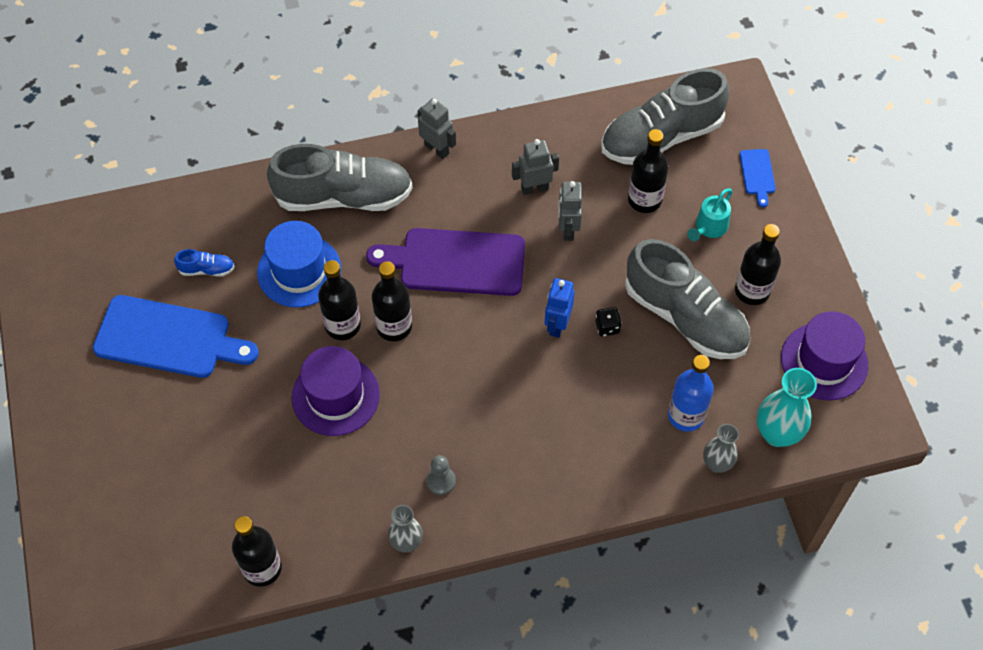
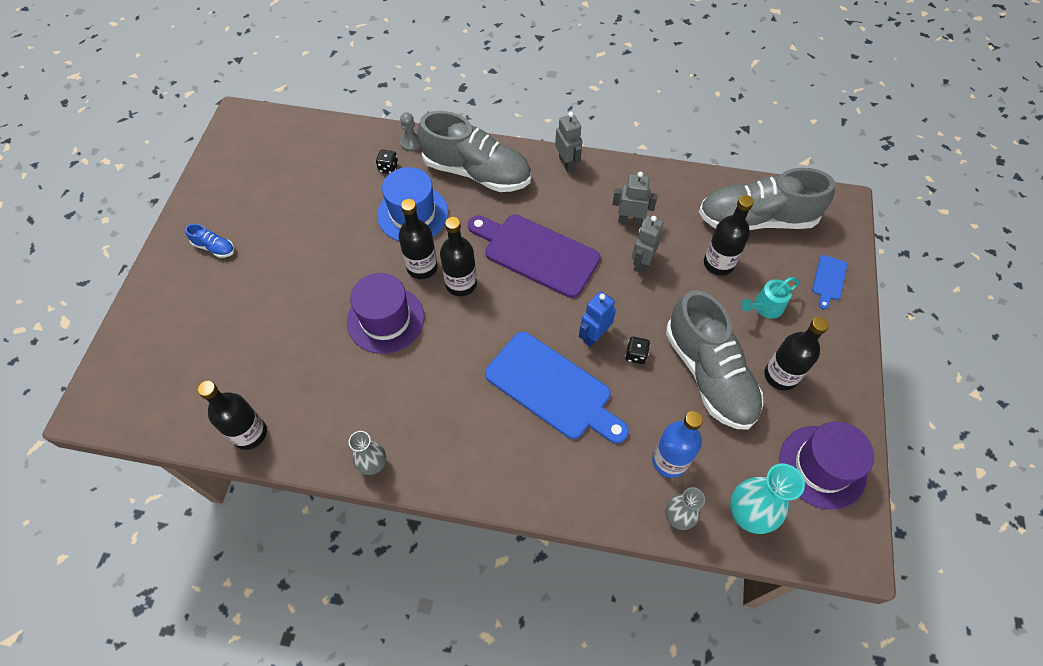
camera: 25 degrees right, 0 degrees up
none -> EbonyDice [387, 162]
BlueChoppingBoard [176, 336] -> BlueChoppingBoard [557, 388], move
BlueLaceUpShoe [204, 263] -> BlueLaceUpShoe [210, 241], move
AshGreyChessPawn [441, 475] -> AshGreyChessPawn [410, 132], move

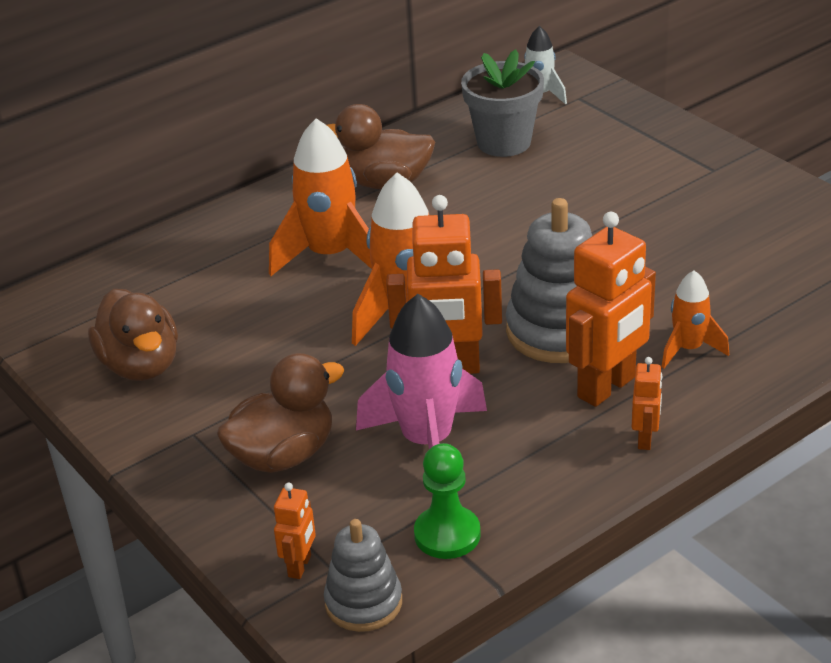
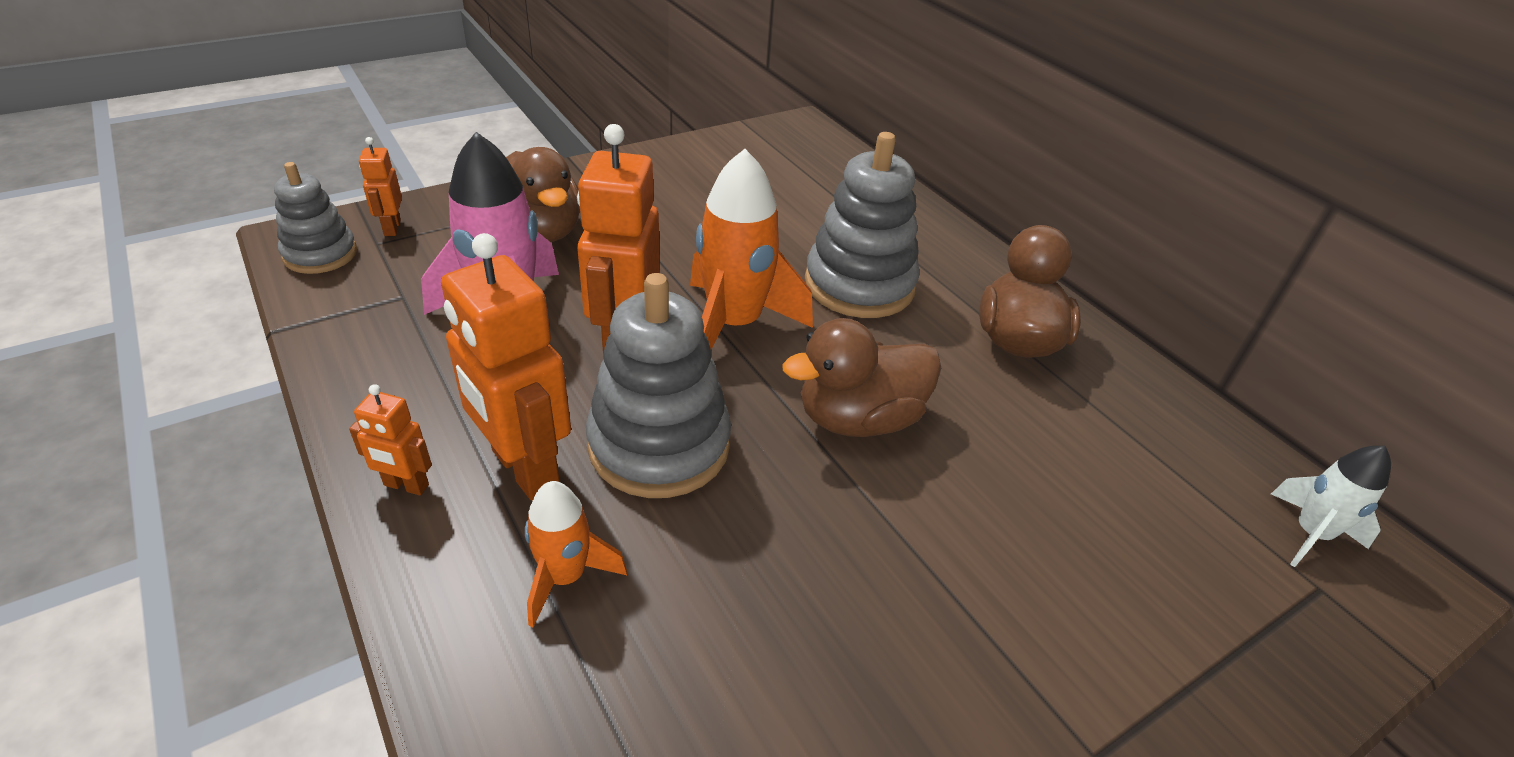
camera: 90 degrees right, 5 degrees up
LeafGreenChessPawn [447, 501] -> none
AshGreyPlantPot [502, 103] -> none
DarkBrownRubberDuck [133, 335] -> DarkBrownRubberDuck [861, 377], move
BrightOrangeToyRocket [320, 197] -> AshGreyStackingRings [862, 225]
BrightOrangeRobotFigure [295, 531] -> BrightOrangeRobotFigure [380, 186], 60 degrees clockwise

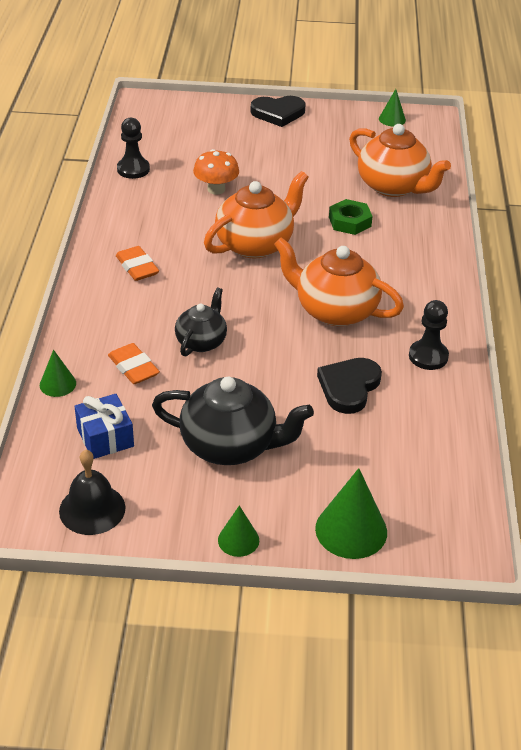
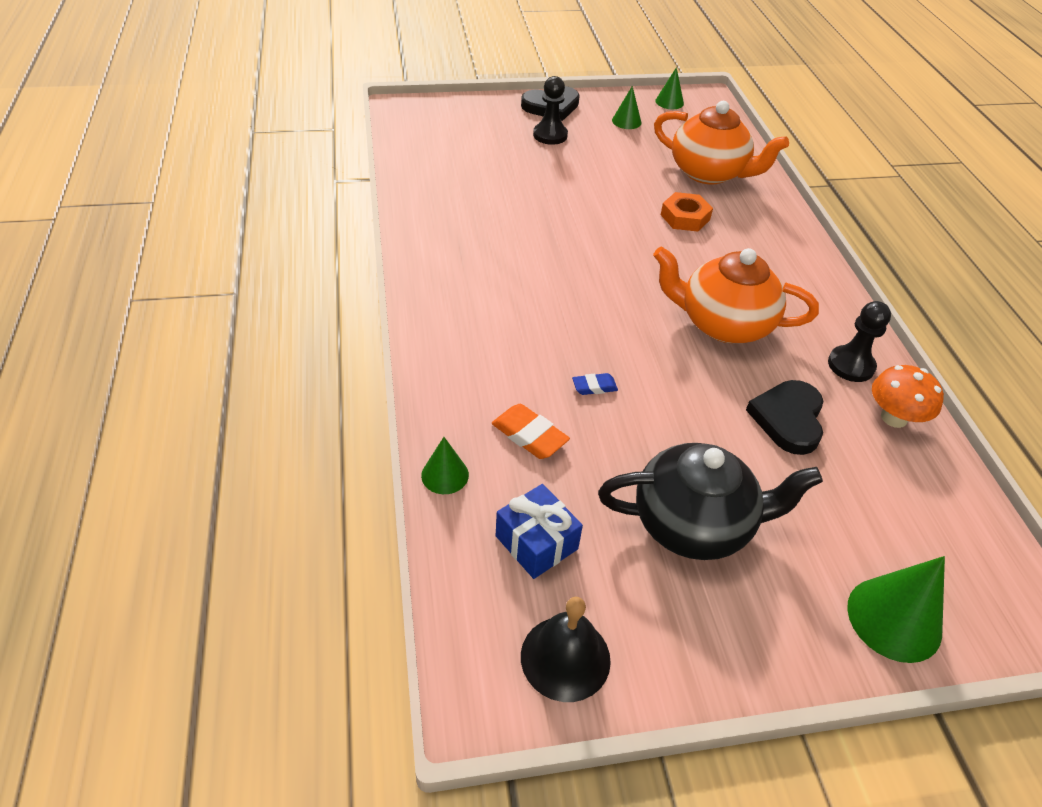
camera: 15 degrees left, 5 degrees up
BrightOrangeEraser [137, 263] -> none
BrightOrangeChinaTeapot [256, 214] -> none
EbonyChessPawn [133, 148] -> EbonyChessPawn [550, 110], move
BrightOrangeMushroom [216, 172] -> BrightOrangeMushroom [908, 396], move
LeafGreenSolidCone [238, 531] -> LeafGreenSolidCone [626, 107], move
EbonyChinaTeapot [201, 321] -> BlueEraser [595, 384]
LeafGreenNut [351, 217] -> BrightOrangeNut [687, 212]

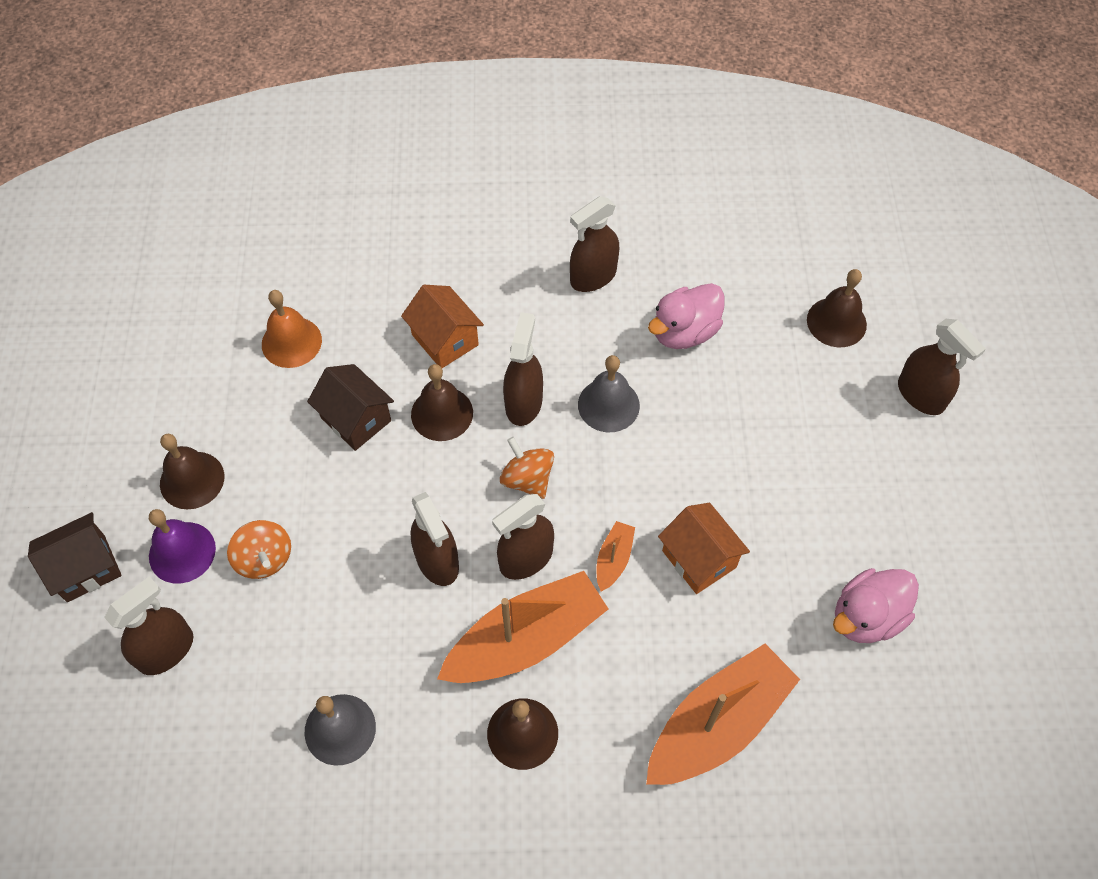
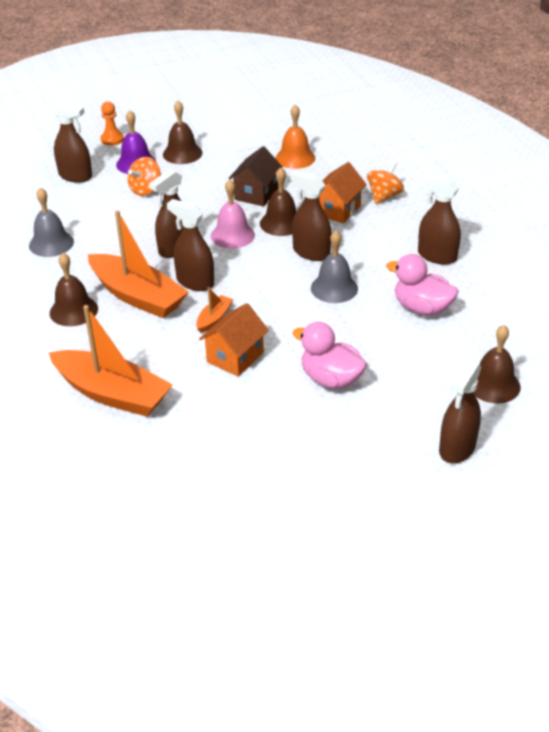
camera: 70 degrees right, 20 degrees down
none -> RosePinkSchoolBell [233, 214]
BrightOrangeSpinningTop [527, 468] -> BrightOrangeSpinningTop [385, 182], move
RosePinkRubberDuck [876, 605] -> RosePinkRubberDuck [329, 355], move
DarkBrownHouse [75, 557] -> BrightOrangeChessPawn [112, 123]
DarkBrownSprayCleaner [523, 369] -> DarkBrownSprayCleaner [310, 215], 135 degrees counterclockwise
BrightOrangeBoat [616, 556] -> BrightOrangeBoat [214, 310], 60 degrees counterclockwise

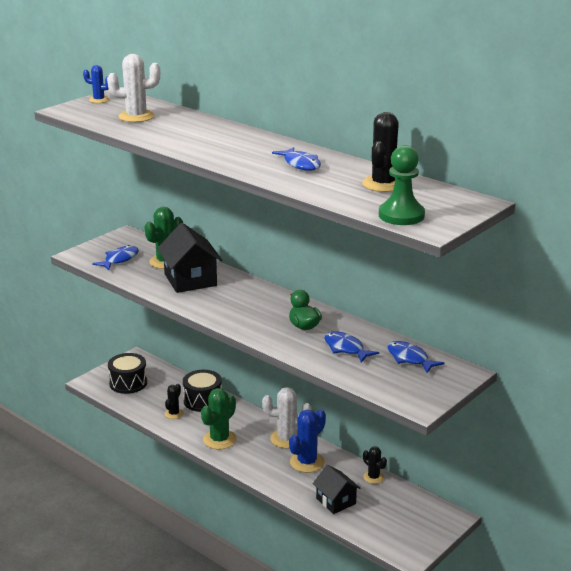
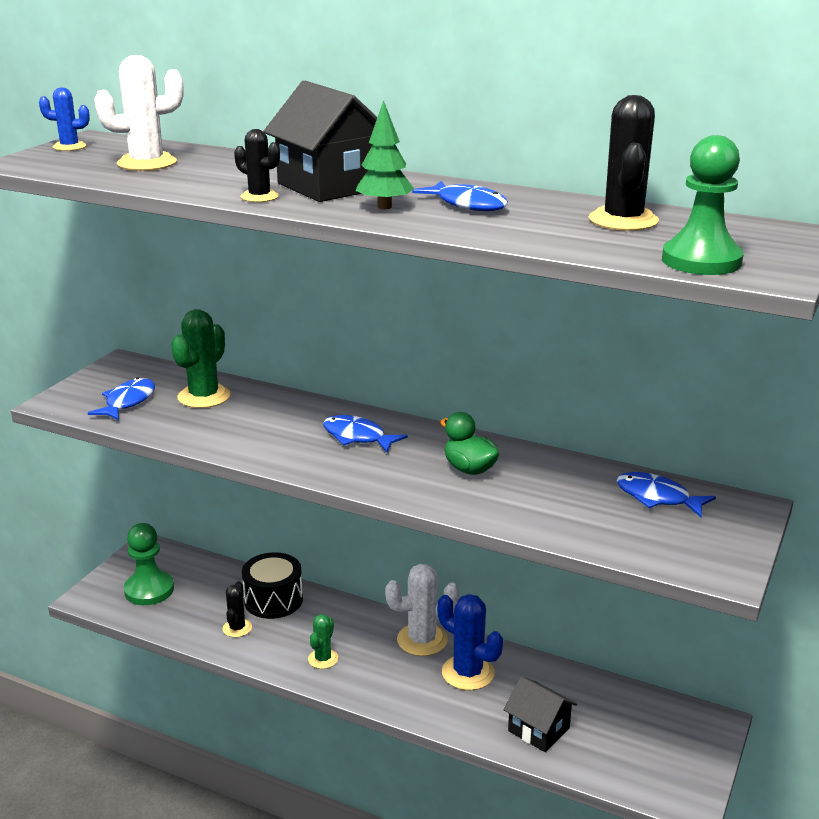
camera: 15 degrees left, 0 degrees up
none -> LeafGreenTree [385, 154]
EbonyHouse [189, 258] -> EbonyHouse [320, 141], move
BlueFishFigure [351, 347] -> BlueFishFigure [365, 434], move
EbonyPricklyPlant [375, 465] -> EbonyPricklyPlant [257, 165], move
EbonyToyDrum [127, 373] -> LeafGreenChessPawn [149, 564]
BluePricklyPlant [307, 441] -> BluePricklyPlant [470, 642], 75 degrees counterclockwise
LeafGreenPricklyPlant [219, 418] -> LeafGreenPricklyPlant [323, 641], x0.59

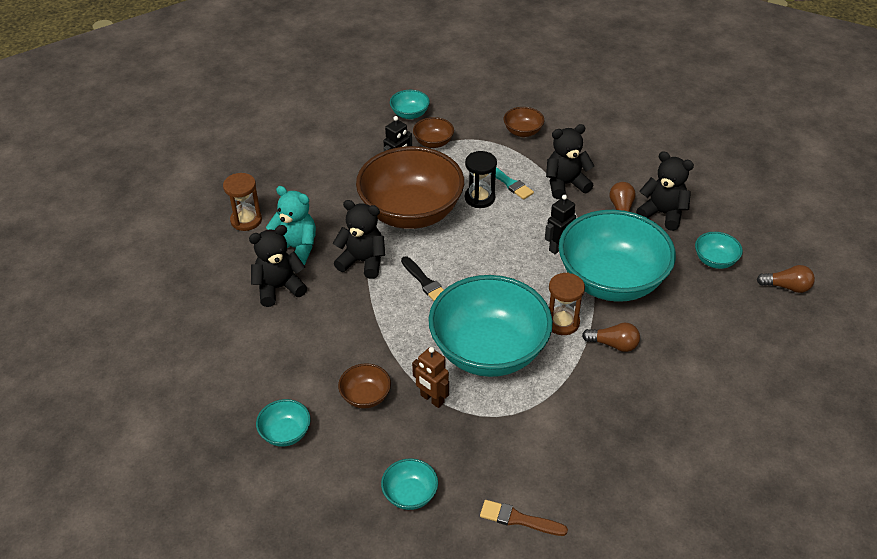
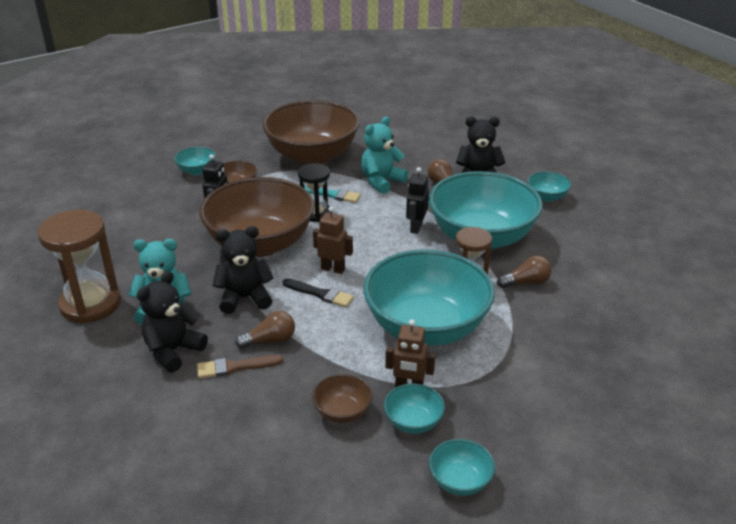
camera: 30 degrees left, 10 degrees down
none -> DarkBrownRobotFigure [333, 240]
TealDeepDish [283, 423] -> TealDeepDish [414, 409], move
DarkBrownBrush [524, 518] -> DarkBrownBrush [240, 366], move
DarkBrownLightbulb [786, 279] -> DarkBrownLightbulb [265, 330], move
EbonyTeddyBear [570, 161] -> TealTeddyBear [384, 155]
DarkBrownHourglass [242, 202] -> DarkBrownHourglass [79, 266], x1.65
DarkBrownDeepDish [524, 122] -> DarkBrownDeepDish [310, 132], x2.39

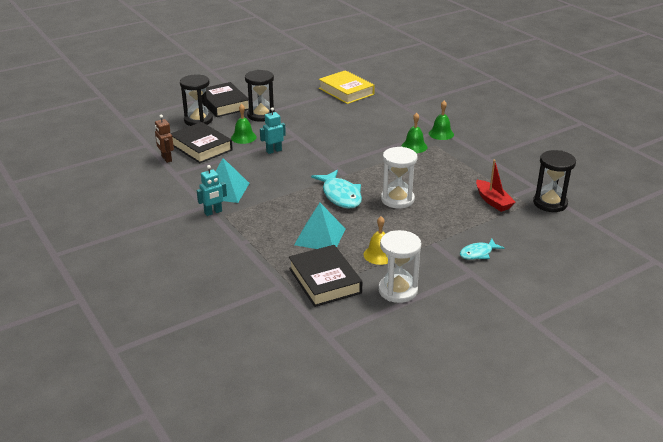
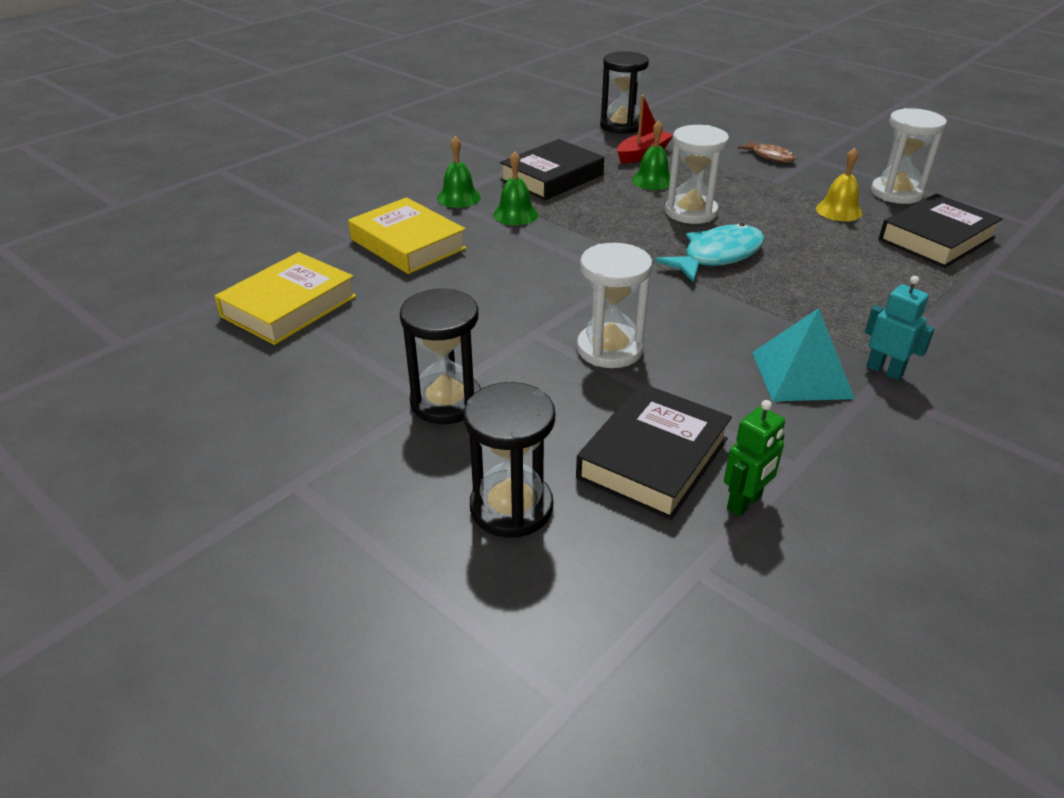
camera: 105 degrees left, 5 degrees up
TealPyramid [319, 226] -> none
none -> BrightYellowBook [407, 235]
EbonyBook [225, 99] -> EbonyBook [552, 169], move
LeafGreenSchoolBell [244, 124] -> LeafGreenSchoolBell [651, 155], move
TealRobotFigure [273, 130] -> WhiteHourglass [614, 305]
DarkBrownRobotFigure [164, 139] -> LeafGreenRobotFigure [754, 458]
TealFishFigure [482, 249] -> DarkBrownFishFigure [766, 151]

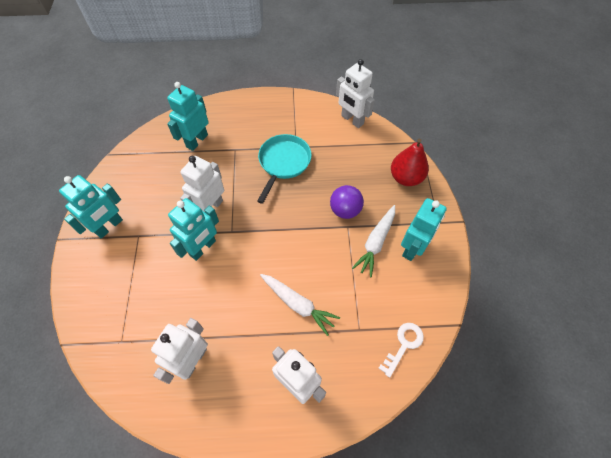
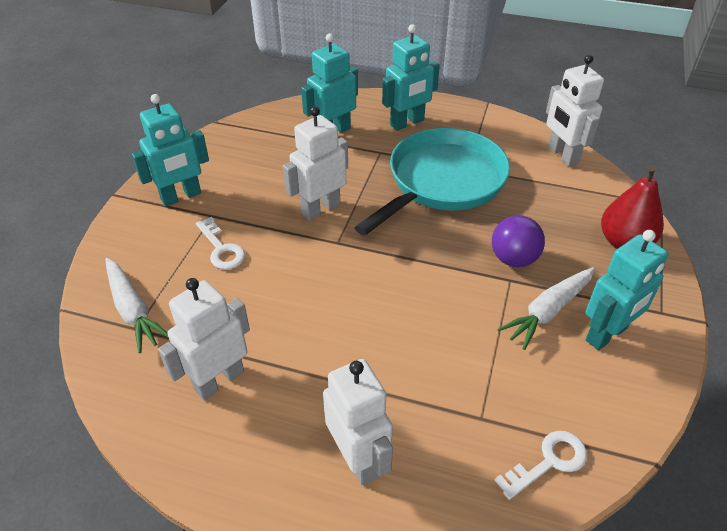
camera: 20 degrees right, 15 degrees down
none -> WhiteKey [221, 243]
TealRobotFigure [193, 229] -> TealRobotFigure [411, 77], move
WhiteCarrot [300, 305] -> WhiteCarrot [137, 305], move
TealSkillet [284, 169] -> TealSkillet [432, 182], x1.51

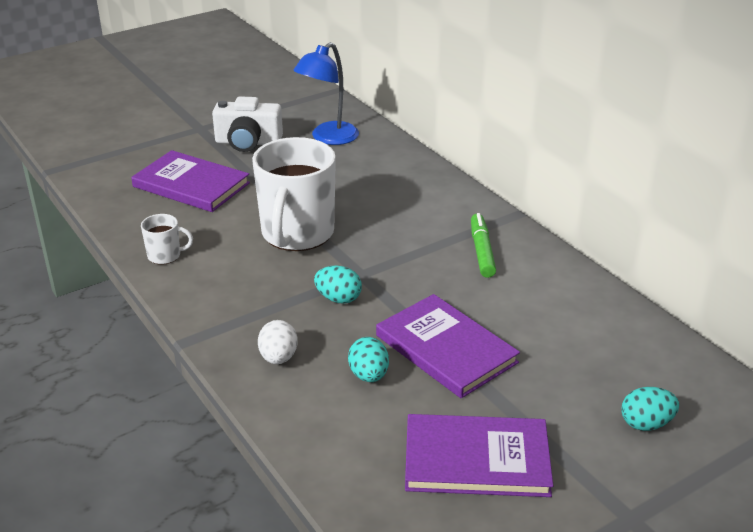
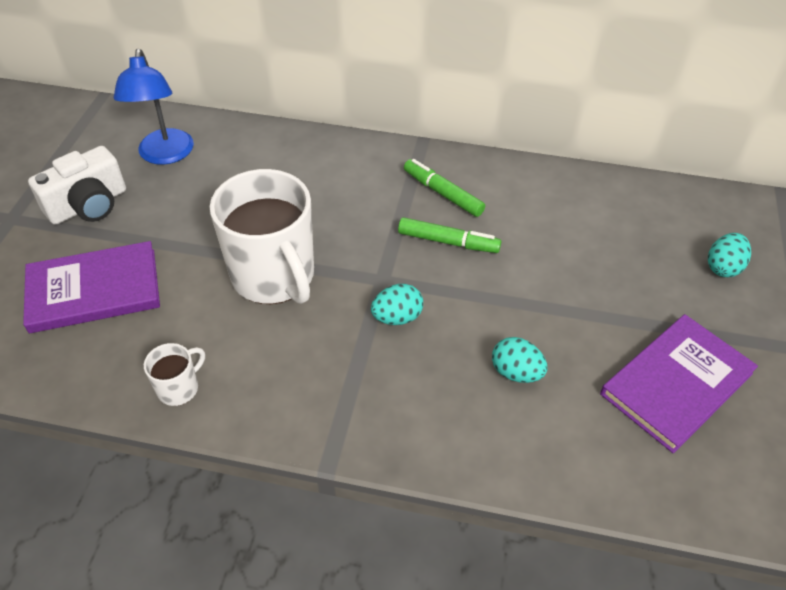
camera: 45 degrees left, 15 degrees up
WhiteEggShape [278, 342] -> none
PurpleBook [448, 346] -> none
none -> LeafGreenFeltPen [449, 235]

